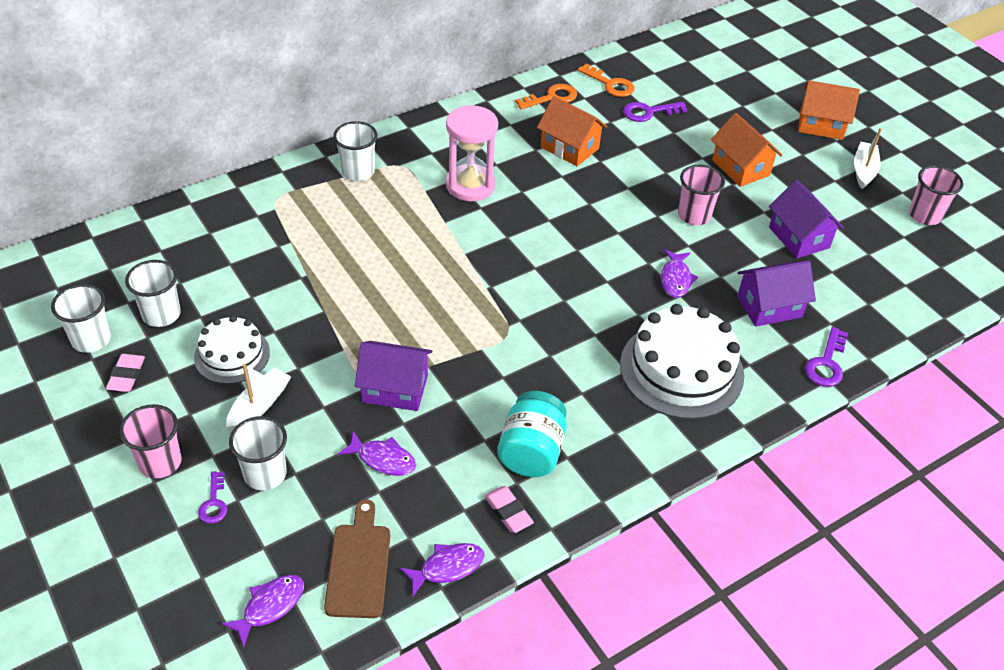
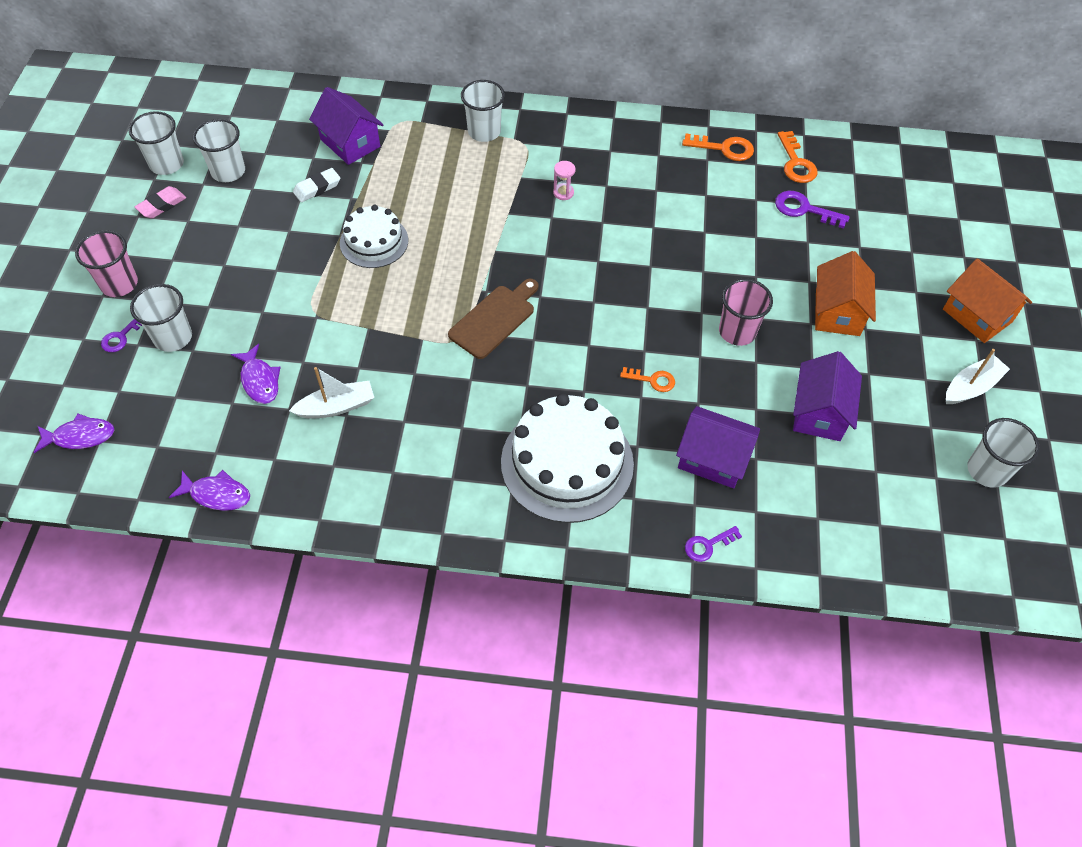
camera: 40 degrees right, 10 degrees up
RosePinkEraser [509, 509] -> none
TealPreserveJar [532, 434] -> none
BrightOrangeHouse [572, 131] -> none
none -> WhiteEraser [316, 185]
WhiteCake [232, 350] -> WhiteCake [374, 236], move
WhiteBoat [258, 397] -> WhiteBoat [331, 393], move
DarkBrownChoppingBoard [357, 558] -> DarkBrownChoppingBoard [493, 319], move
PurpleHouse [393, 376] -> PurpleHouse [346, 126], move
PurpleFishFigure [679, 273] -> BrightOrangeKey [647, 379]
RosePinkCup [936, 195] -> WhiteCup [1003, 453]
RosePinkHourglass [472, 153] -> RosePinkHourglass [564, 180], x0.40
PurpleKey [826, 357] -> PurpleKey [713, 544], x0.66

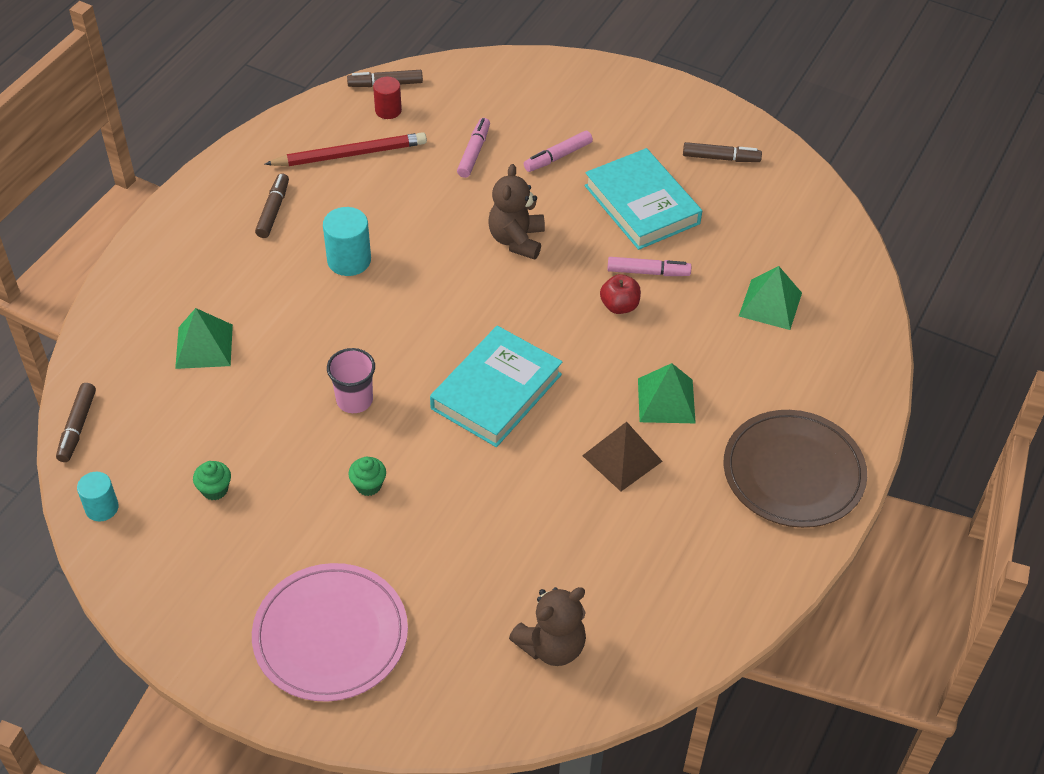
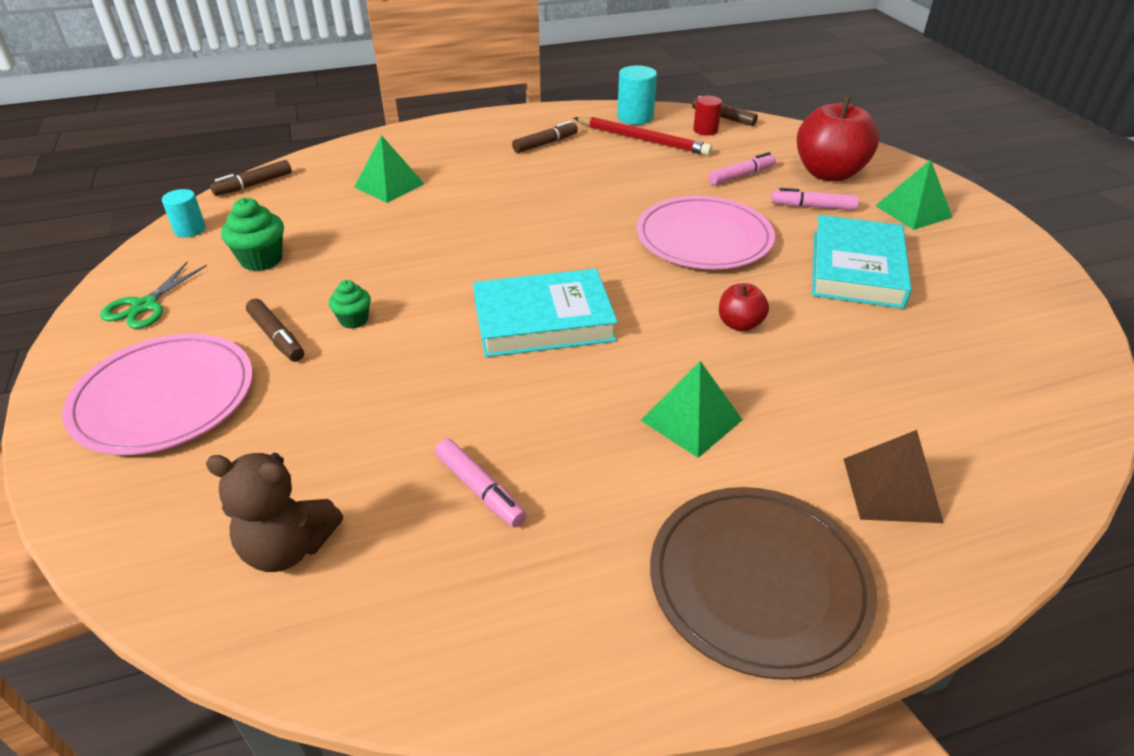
camera: 45 degrees right, 10 degrees down
RosePinkCup [351, 380] -> none
none -> LeafGreenPairOfScissors [153, 295]
none -> CrimsonAppleFruit [838, 139]
TealCylinderShape [347, 241] -> TealCylinderShape [637, 95], move
DarkBrownPyramid [622, 456] -> DarkBrownPyramid [894, 476], move
RosePinkFeltPen [649, 266] -> RosePinkFeltPen [481, 483], move
DarkBrownFeltPen [722, 152] -> DarkBrownFeltPen [275, 330], move
LeafGreenPyramid [770, 298] -> LeafGreenPyramid [914, 195], move
DarkBrownTeddyBear [516, 212] -> RosePinkDinnerPlate [706, 232]
LeafGreenCupcake [212, 480] -> LeafGreenCupcake [252, 234], x1.59

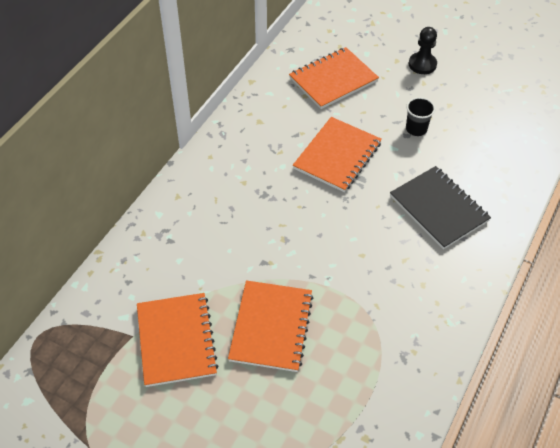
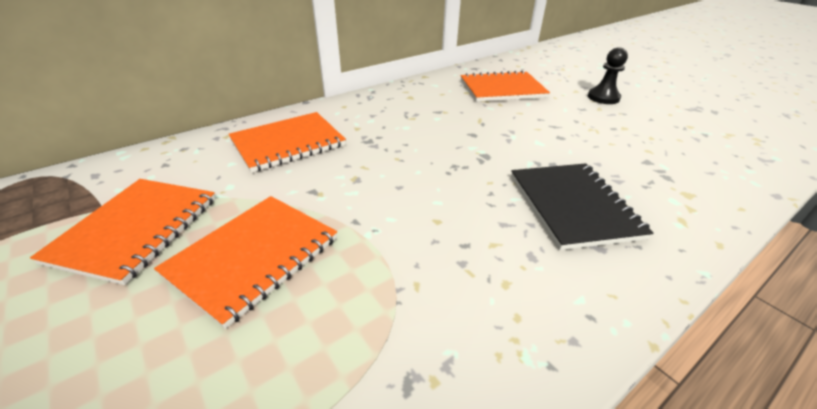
camera: 25 degrees right, 15 degrees down
EbonyCup [420, 116] -> none
BrightOrangeExerciseBook [337, 154] -> BrightOrangeExerciseBook [287, 142], move

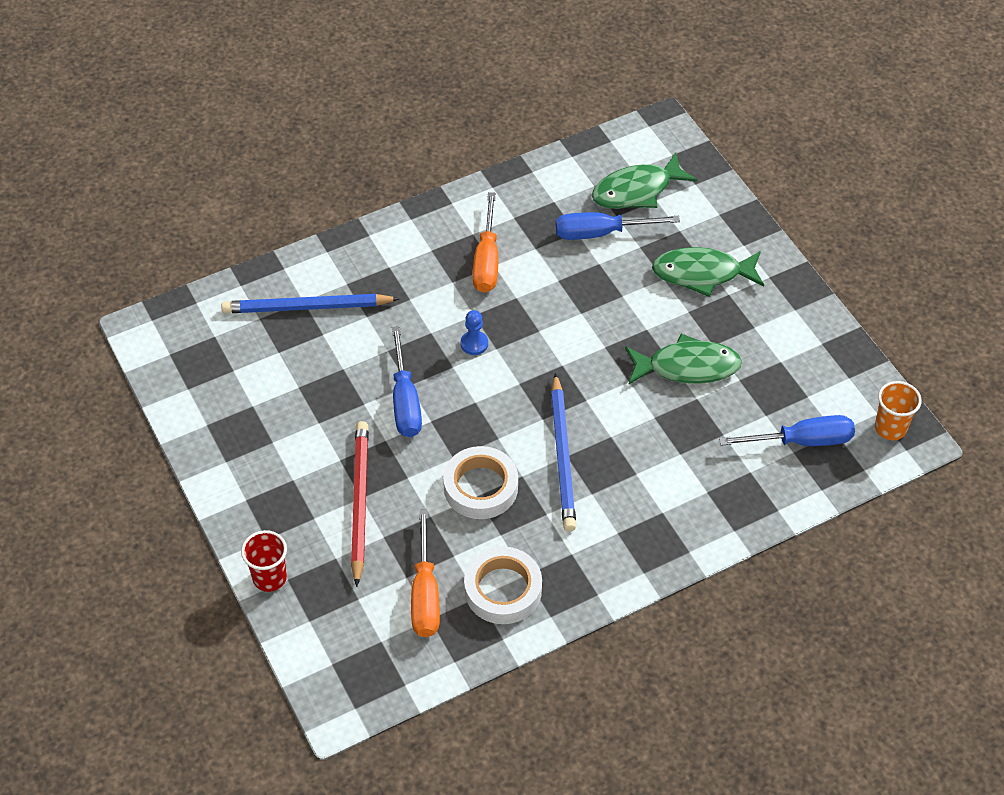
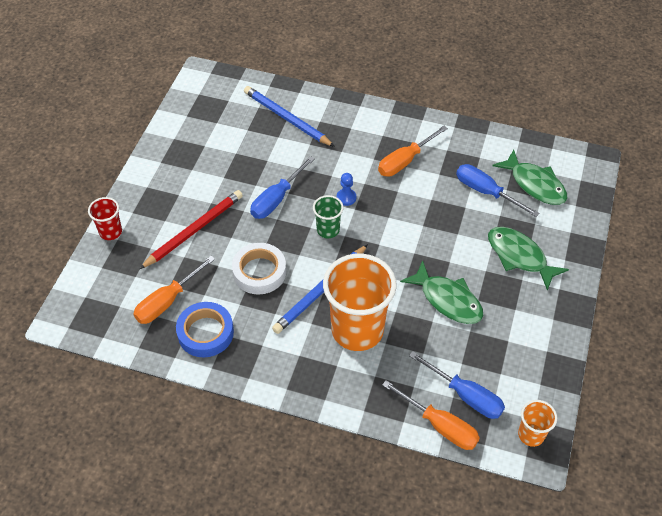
camera: 45 degrees right, 0 degrees up
none -> LeafGreenCup [328, 216]
none -> BrightOrangeCup [360, 302]
none -> BrightOrangeFlatScrewdriver [431, 415]
WhiteTape [503, 585] -> BlueTape [205, 329]
LeafGreenFishFigure [644, 181] -> LeafGreenFishFigure [529, 177], 150 degrees counterclockwise

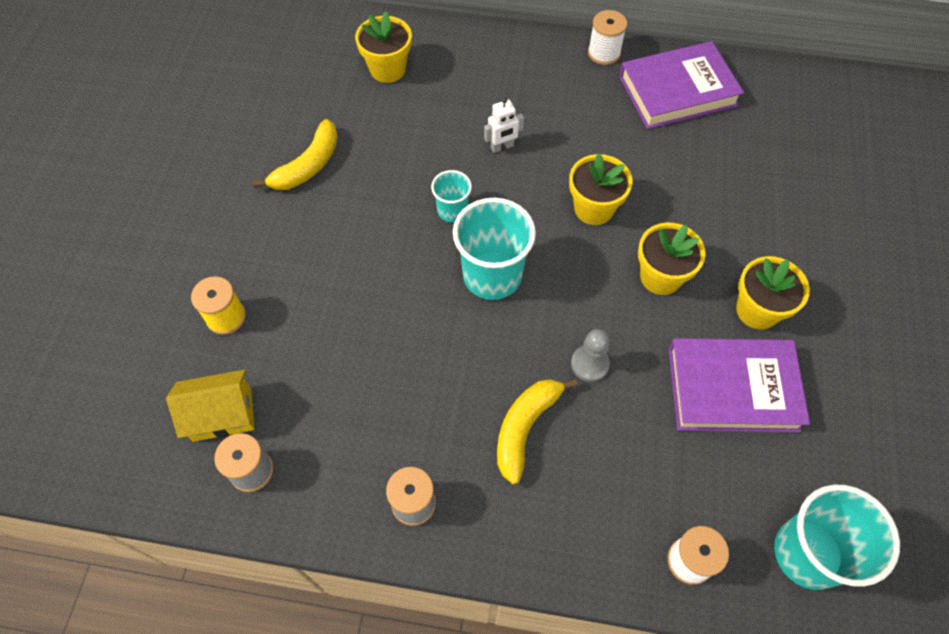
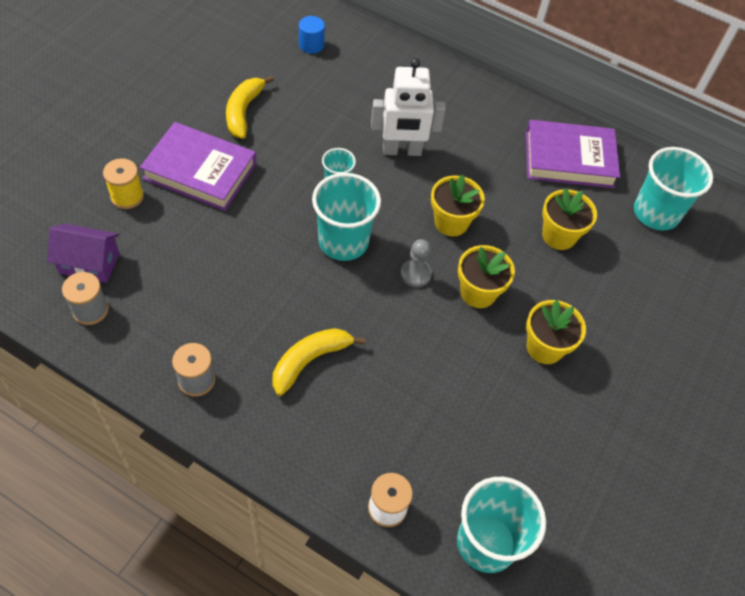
camera: 15 degrees right, 5 degrees down
WhiteSpool [607, 37] -> none
none -> BlueCylinderShape [312, 35]
none -> TealCup [673, 189]
BrightYellowPlantPot [383, 47] -> BrightYellowPlantPot [569, 219], move
AshGreyChessPawn [590, 355] -> AshGreyChessPawn [416, 263], move
PurpleBook [739, 385] -> PurpleBook [198, 166], move
BrightYellowHouse [210, 405] -> PurpleHouse [83, 253]
BrightYellowBananaFruit [295, 154] -> BrightYellowBananaFruit [250, 107], 135 degrees clockwise
WhiteRobotFigure [504, 125] -> WhiteRobotFigure [408, 107], x1.99

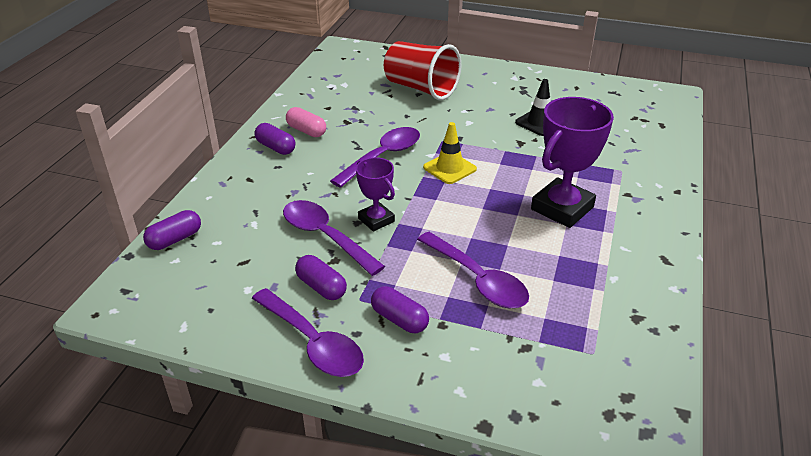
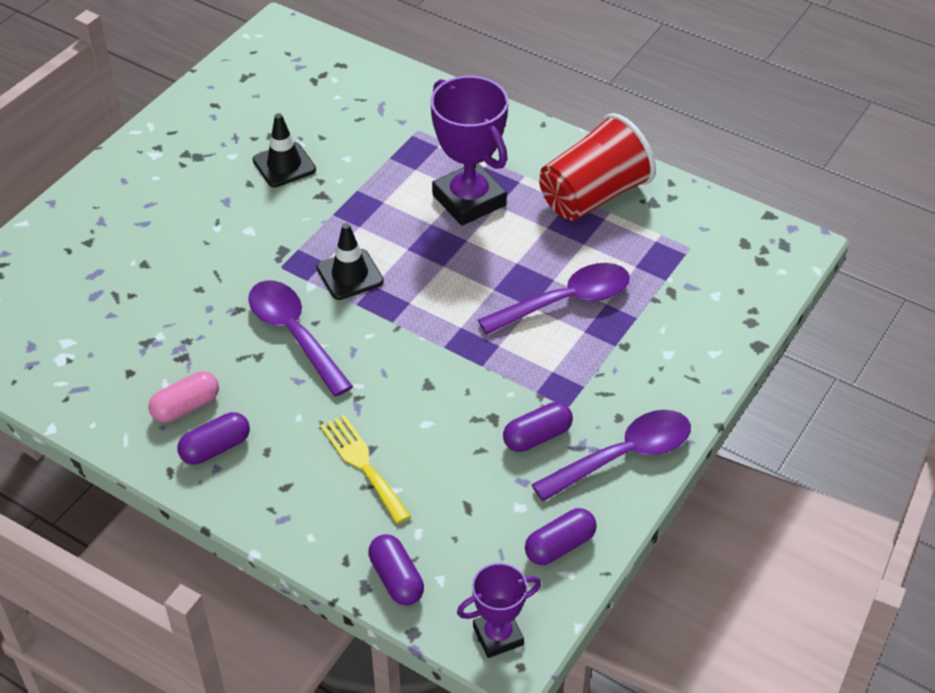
camera: 75 degrees left, 10 degrees up
PurpleSpoon [334, 238] -> none
none -> BrightYellowFork [365, 469]
PurpleTrophy [375, 194] -> PurpleTrophy [499, 610], move
PurplePill [400, 309] -> PurplePill [561, 536], move
CrimsonCup [422, 70] -> CrimsonCup [597, 167], move
BrightYellowTrafficCone [450, 153] -> EbonyTrafficCone [350, 261]

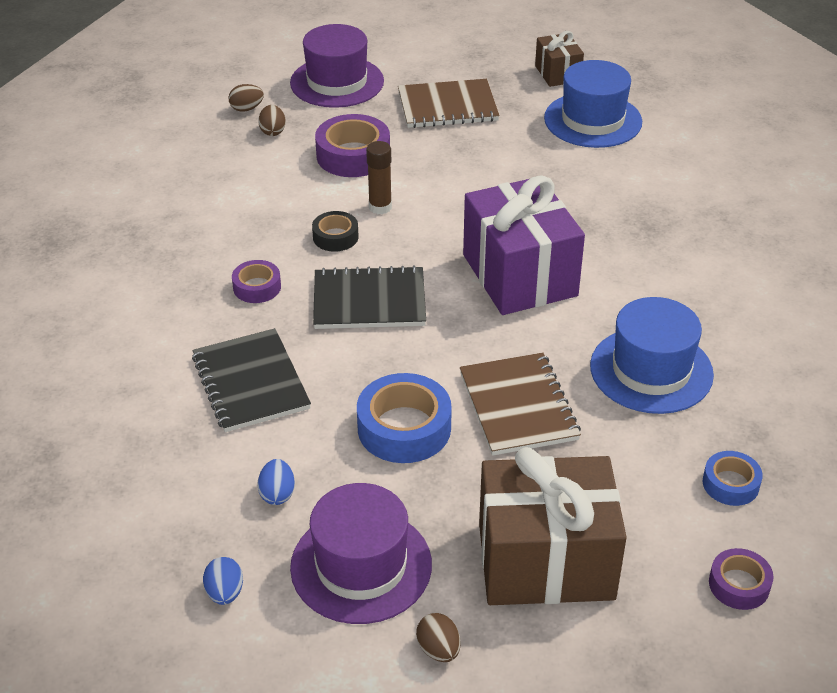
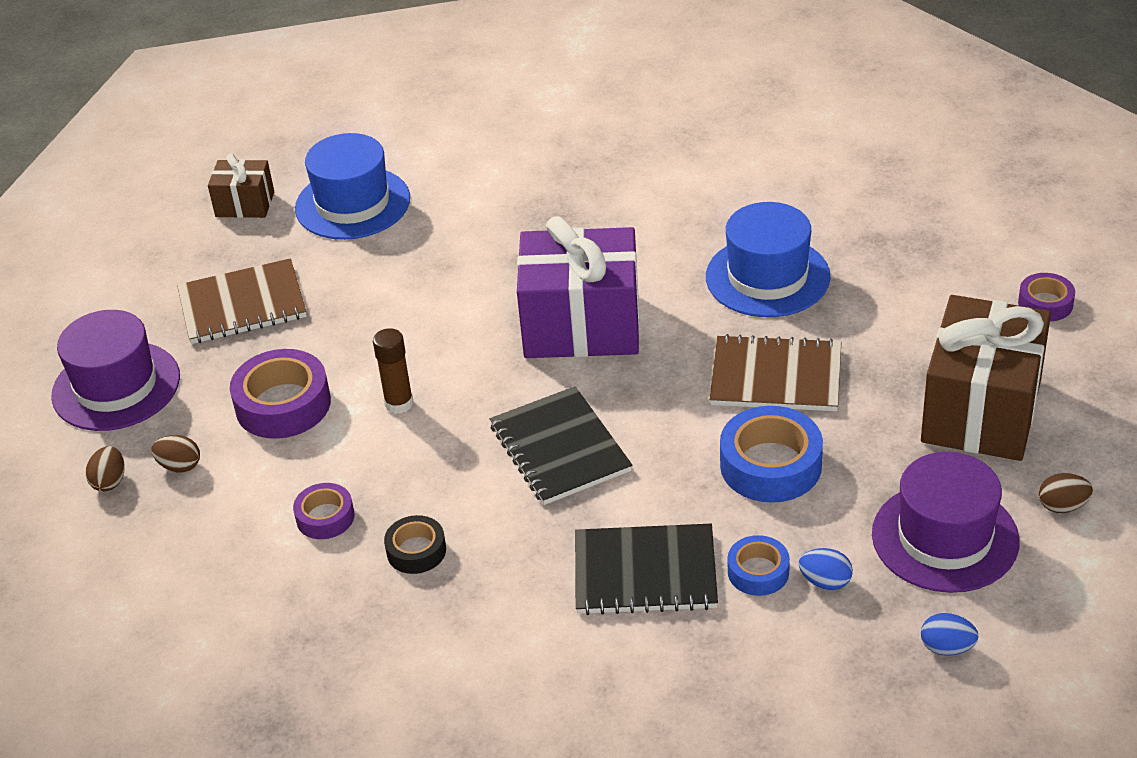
camera: 65 degrees left, 0 degrees up
PurpleTape [256, 281] -> PurpleTape [323, 511], move
EbonyTape [335, 231] -> EbonyTape [415, 544], move
BlueTape [733, 478] -> BlueTape [759, 565], move
EbonyExerciseBook [369, 297] -> EbonyExerciseBook [561, 445], 45 degrees counterclockwise
DarkBrownExerciseBook [449, 103] -> DarkBrownExerciseBook [242, 301], 60 degrees clockwise

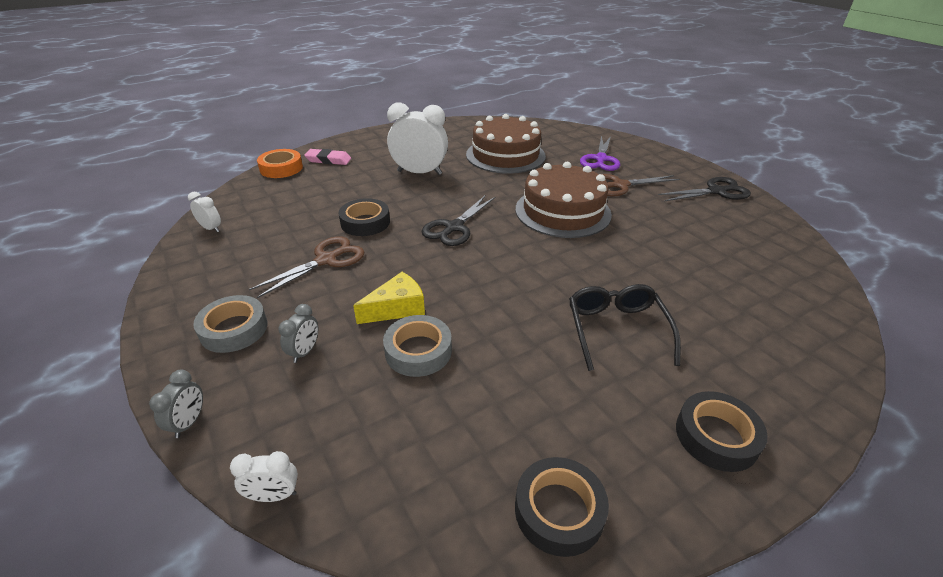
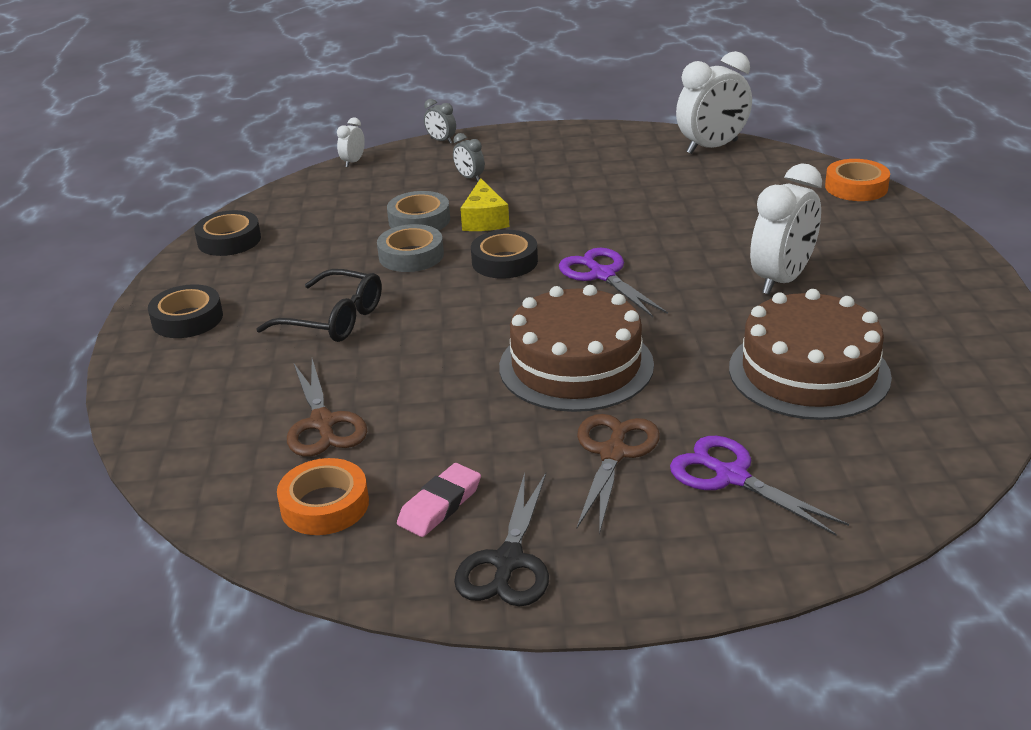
camera: 120 degrees right, 5 degrees down
none -> BrightOrangeTape [323, 496]
AshGreyTape [230, 324] -> AshGreyTape [410, 248], move
DarkBrownPairOfScissors [306, 267] -> DarkBrownPairOfScissors [327, 408], move
RosePinkEraser [327, 157] -> RosePinkEraser [439, 500], move
EbonyTape [364, 217] -> EbonyTape [504, 254], move
EbonyPairOfScissors [458, 221] -> PurplePairOfScissors [613, 282]
WhiteAlarmClock [204, 212] -> WhiteAlarmClock [714, 102], x2.15

